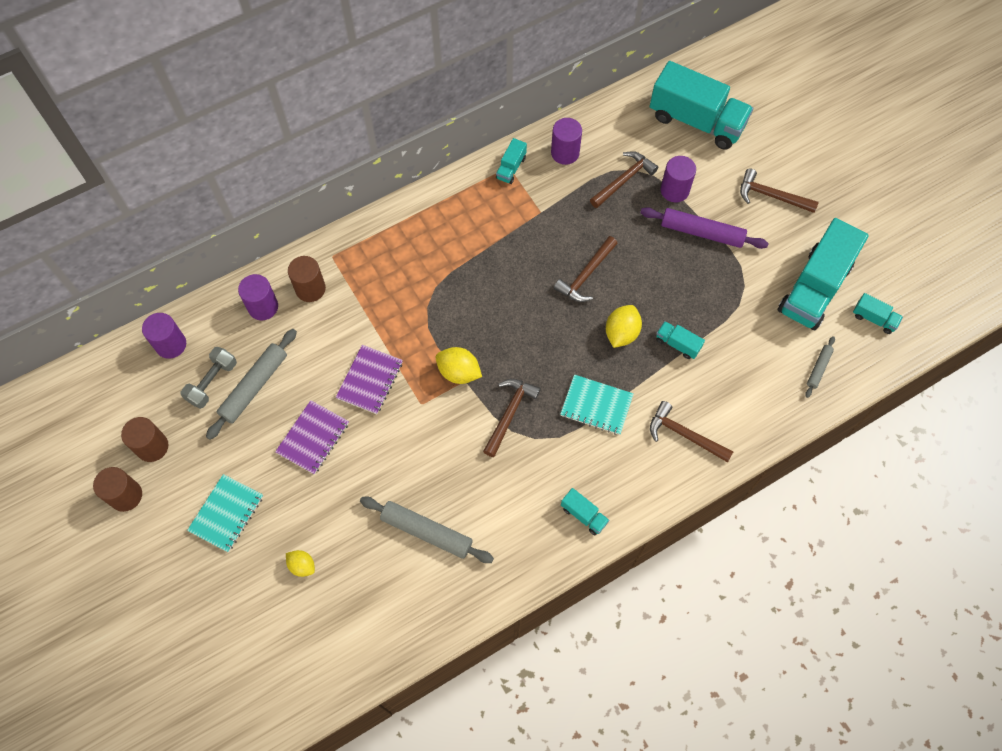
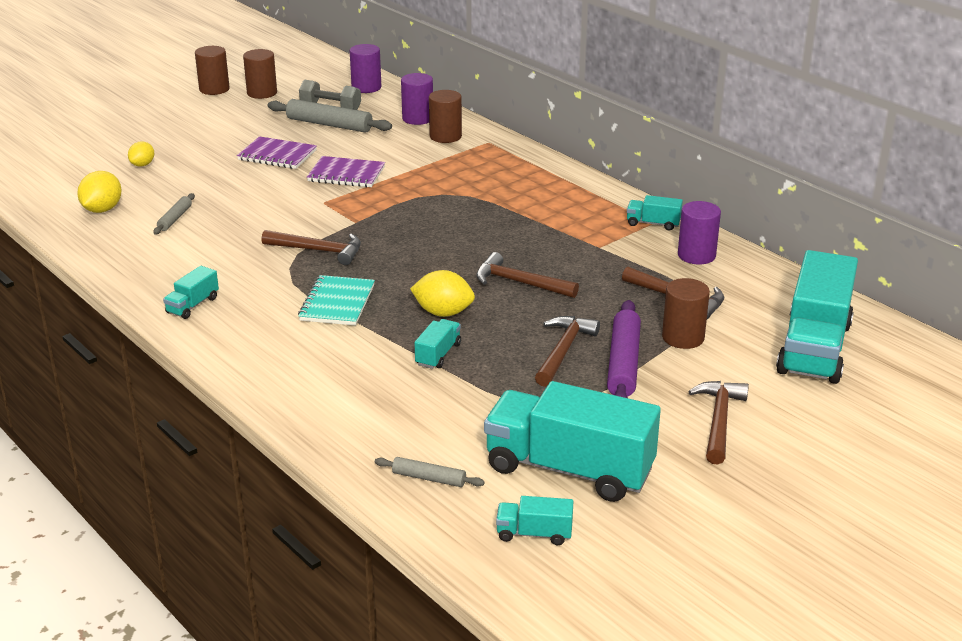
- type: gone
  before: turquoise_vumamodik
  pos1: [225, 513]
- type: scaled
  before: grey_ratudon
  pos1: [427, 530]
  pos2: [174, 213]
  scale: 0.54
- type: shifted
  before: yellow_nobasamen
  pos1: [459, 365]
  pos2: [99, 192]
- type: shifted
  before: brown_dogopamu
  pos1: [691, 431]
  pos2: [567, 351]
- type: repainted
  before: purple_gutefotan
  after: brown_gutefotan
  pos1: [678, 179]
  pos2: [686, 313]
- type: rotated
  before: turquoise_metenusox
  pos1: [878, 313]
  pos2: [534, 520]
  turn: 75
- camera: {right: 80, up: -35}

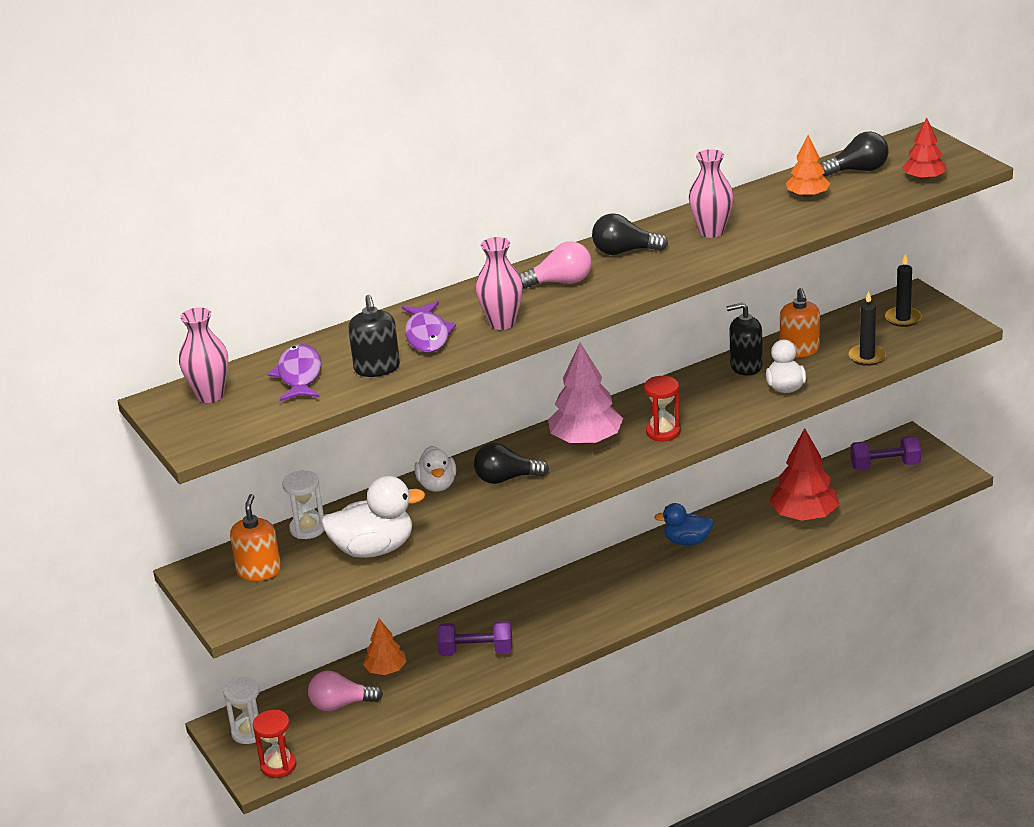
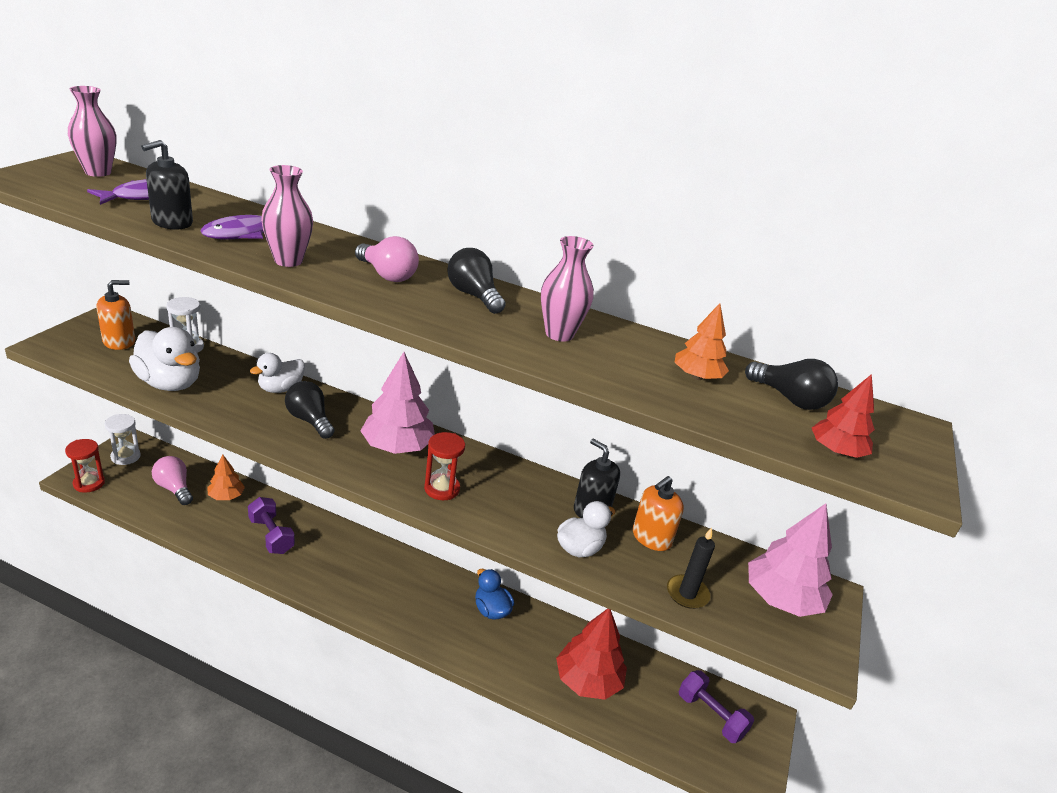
- type: swapped
  before: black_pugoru
  after: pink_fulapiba
  pos1: [903, 290]
  pos2: [790, 560]
- camera: {right: 45, up: 0}

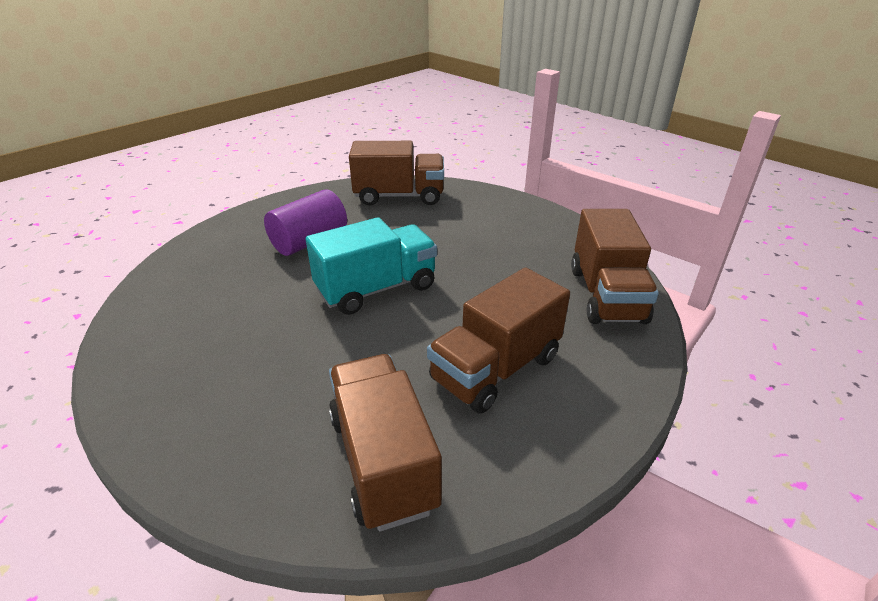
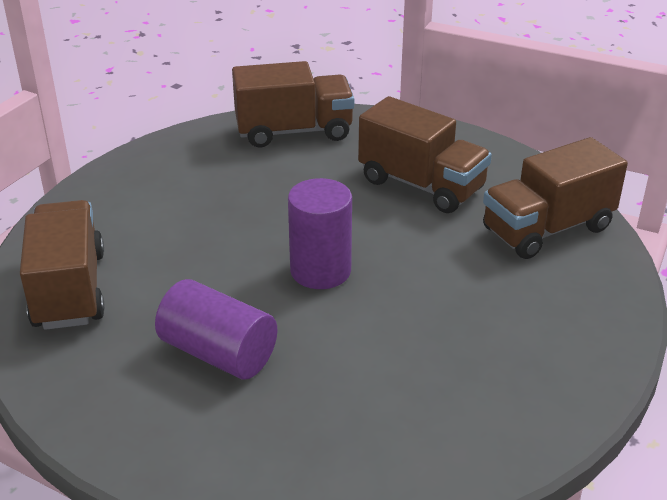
- type: swapped
  before: turquoise_metenusox
  after: purple_gutefotan
  pos1: [371, 266]
  pos2: [320, 233]
- camera: {right: -100, up: 0}

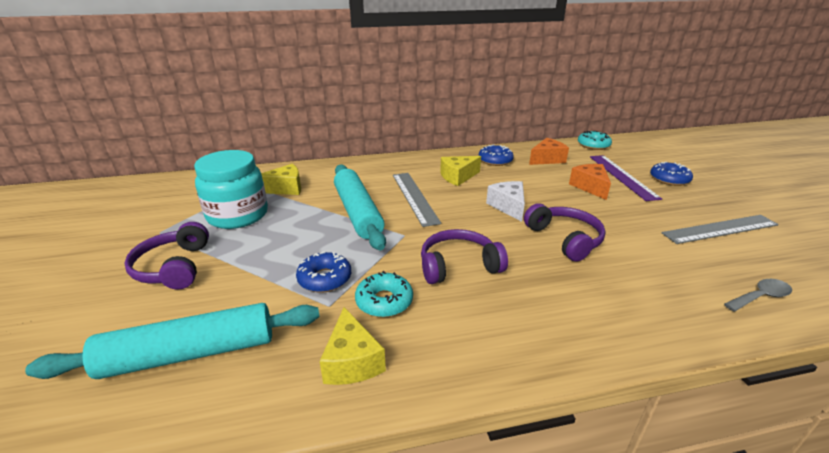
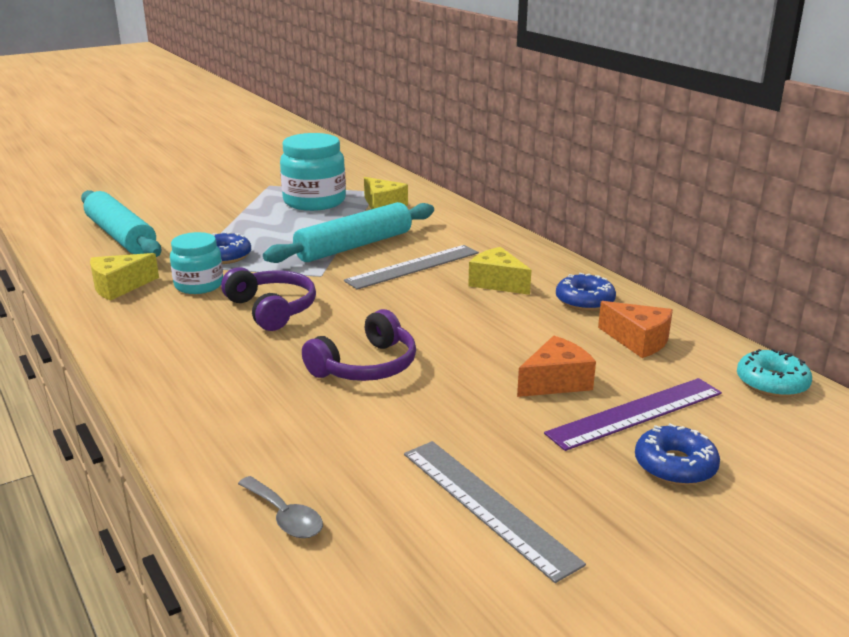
- type: gone
  before: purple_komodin
  pos1: [166, 255]
- type: swapped
  before: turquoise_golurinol
  after: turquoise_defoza
  pos1: [384, 294]
  pos2: [196, 263]
- type: gone
  before: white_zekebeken
  pos1: [505, 201]
- camera: {right: 70, up: -5}

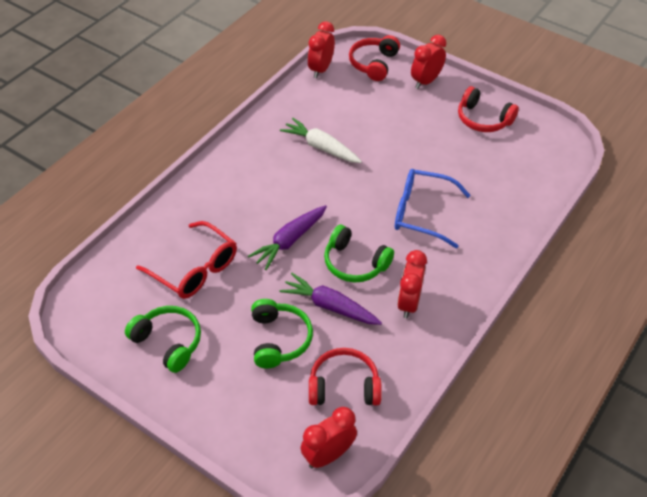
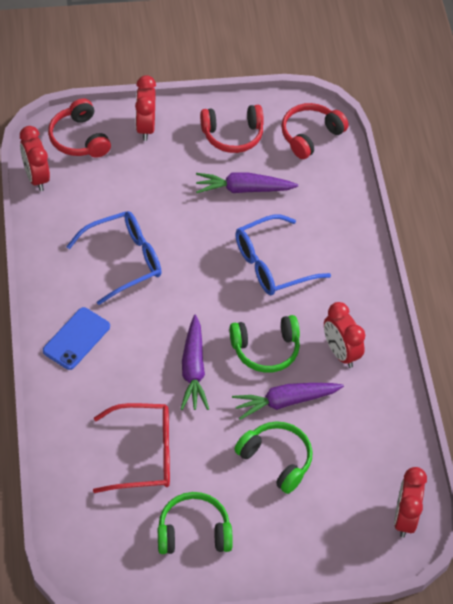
- type: swapped
  before: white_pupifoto
  after: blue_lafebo
  pos1: [321, 140]
  pos2: [113, 258]
- type: shifted
  before: red_komodin
  pos1: [345, 377]
  pos2: [315, 131]
- type: new
  after: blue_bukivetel
  pos2: [76, 338]
- type: new
  after: purple_pupifoto
  pos2: [247, 183]
- camera: {right: -45, up: 5}

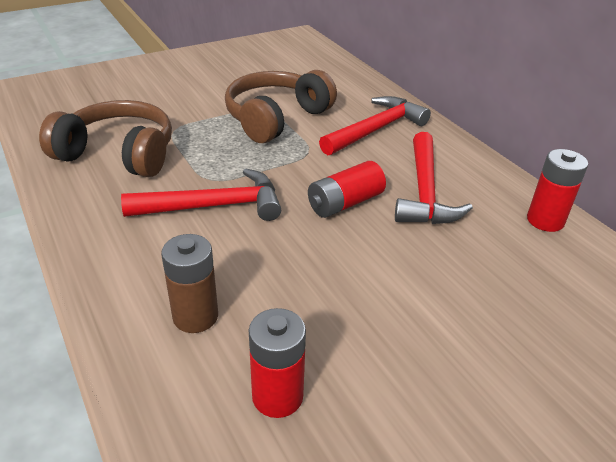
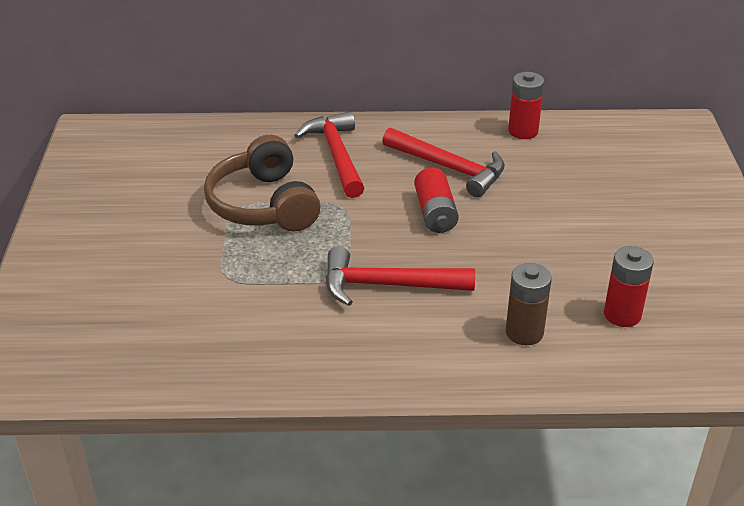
- type: gone
  before: brown_komodin
  pos1: [105, 138]
- type: rotated
  before: red_dogopamu
  pos1: [201, 194]
  pos2: [400, 276]
  turn: -105
- camera: {right: -60, up: 0}

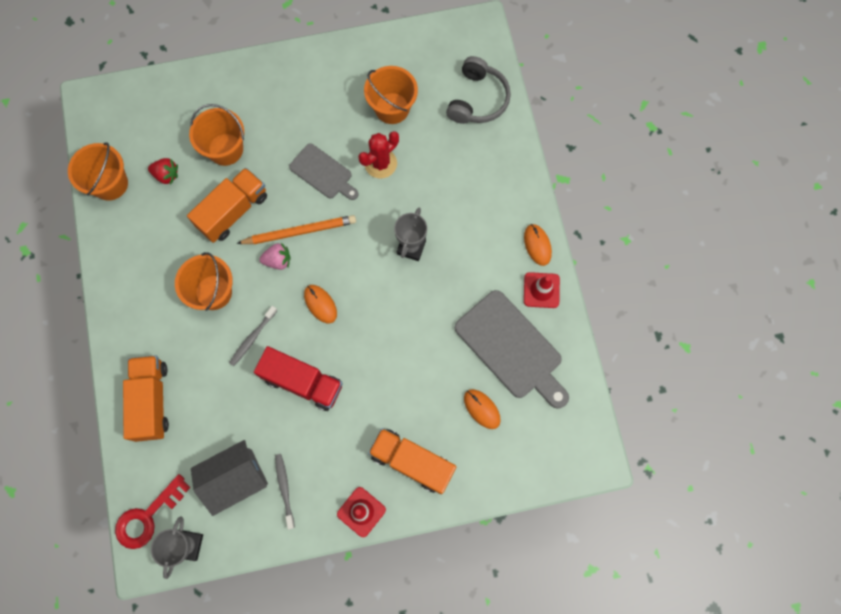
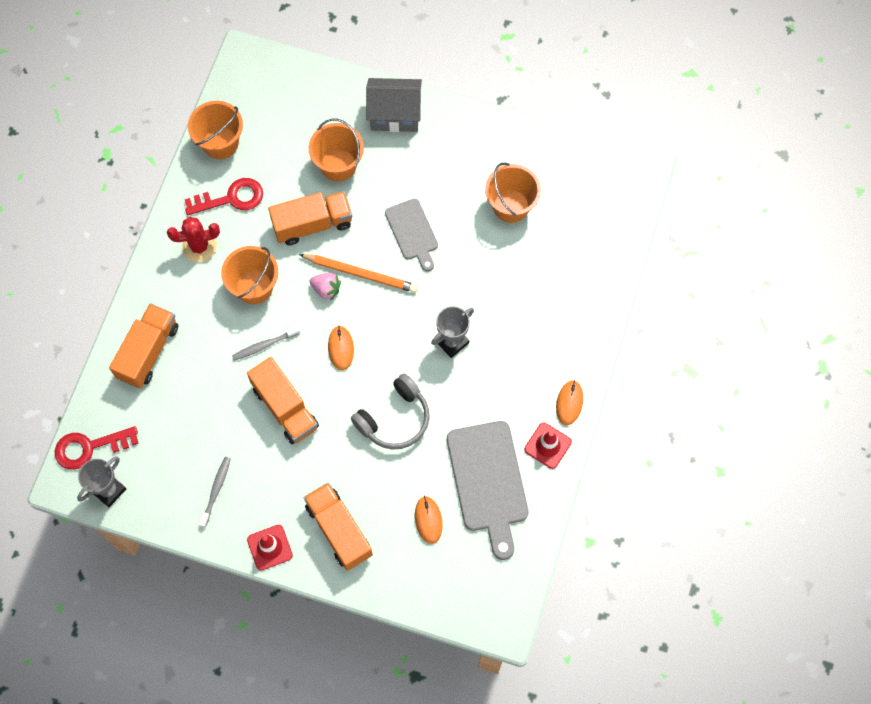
- type: gone
  before: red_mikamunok
  pos1: [163, 171]
- type: shifted
  before: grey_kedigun
  pos1: [229, 478]
  pos2: [394, 105]
- type: repainted
  before: red_metenusox
  after: orange_metenusox
  pos1: [298, 378]
  pos2: [283, 400]
- type: shifted
  before: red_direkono
  pos1: [378, 154]
  pos2: [193, 239]
- type: shifted
  before: grey_komodin
  pos1: [478, 90]
  pos2: [390, 412]
- type: new
  after: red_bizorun
  pos2: [223, 196]
- camera: {right: 30, up: -5}

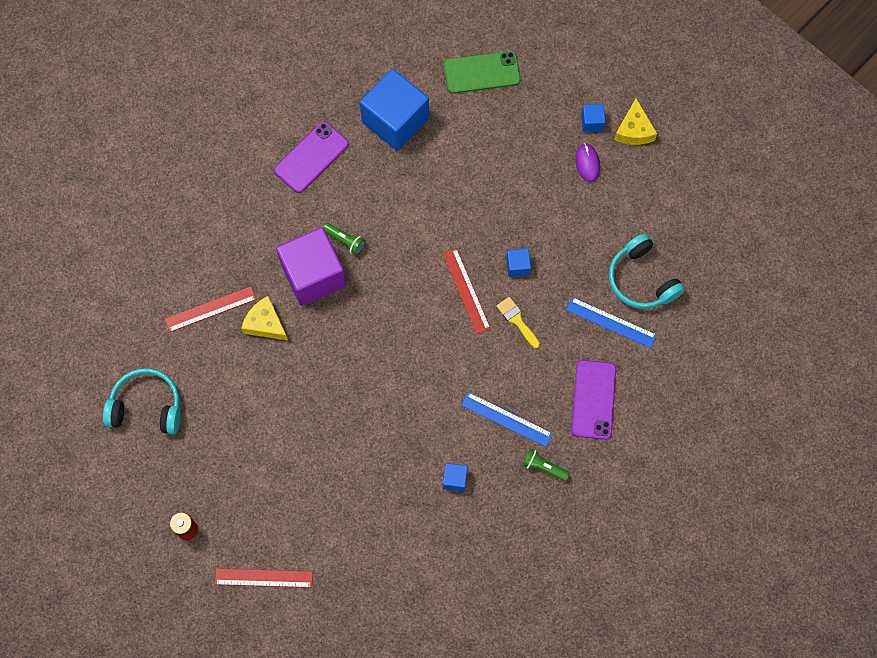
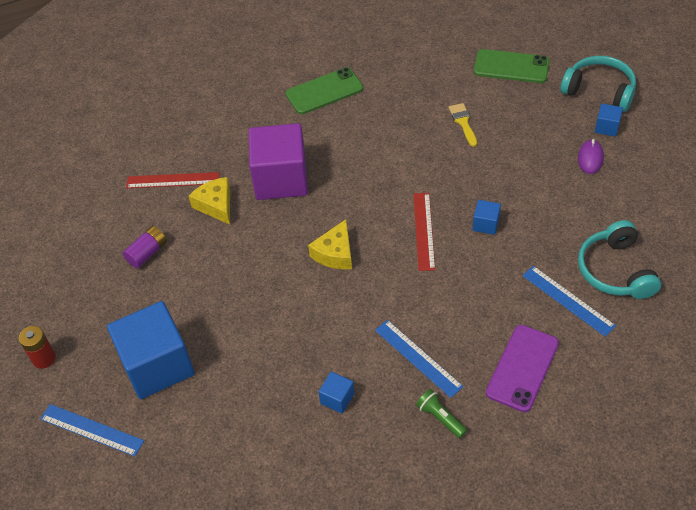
- type: shifted
  before: turquoise_komodin
  pos1: [142, 401]
  pos2: [598, 84]
- type: repainted
  before: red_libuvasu
  after: blue_libuvasu
  pos1: [264, 578]
  pos2: [92, 430]
- type: repainted
  before: purple_bukivetel
  after: green_bukivetel
  pos1: [311, 157]
  pos2: [325, 90]
- type: gone
  before: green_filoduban
  pos1: [344, 239]
- type: shifted
  before: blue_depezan
  pos1: [394, 110]
  pos2: [151, 350]
- type: shifted
  before: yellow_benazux
  pos1: [518, 322]
  pos2: [463, 125]
- type: shifted
  before: yellow_zekebeken
  pos1: [635, 121]
  pos2: [330, 244]
- type: new
  after: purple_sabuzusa
  pos2: [145, 247]
- camera: {right: 25, up: -20}

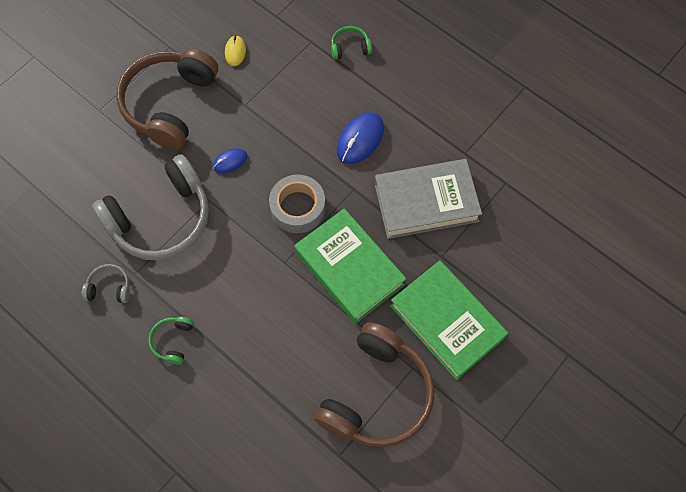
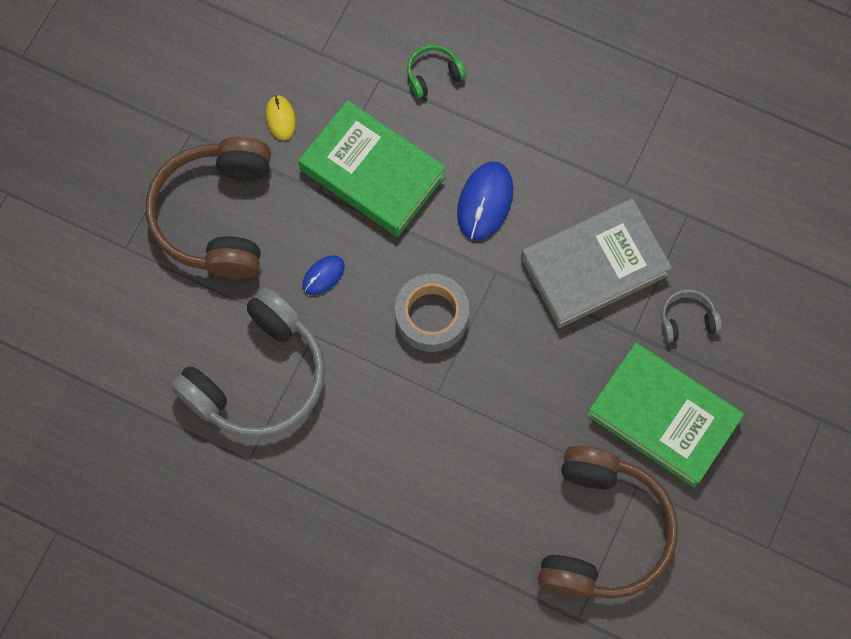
- type: shifted
  before: grey_komodin
  pos1: [106, 283]
  pos2: [691, 316]
- type: gone
  before: green_komodin
  pos1: [171, 341]
- type: shifted
  before: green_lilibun
  pos1: [350, 266]
  pos2: [372, 168]
- camera: {right: -15, up: 5}

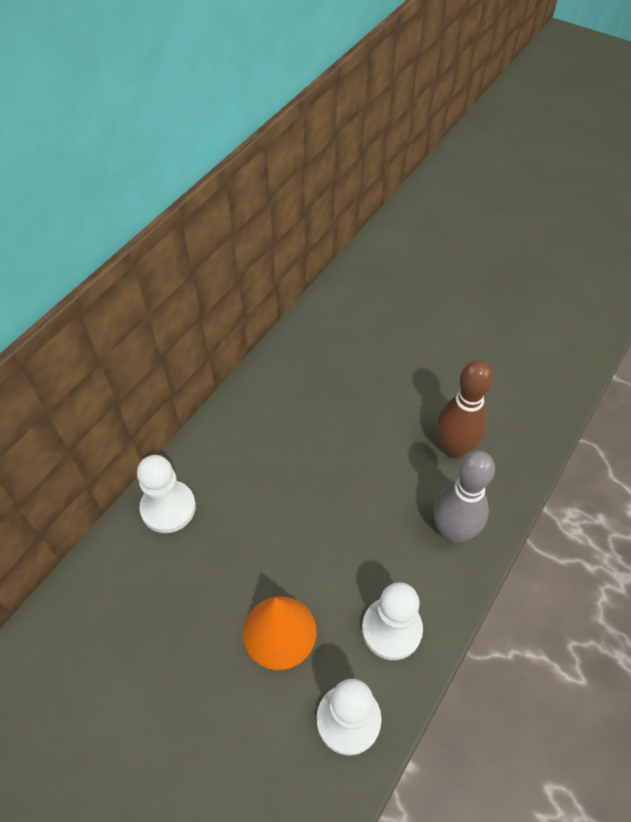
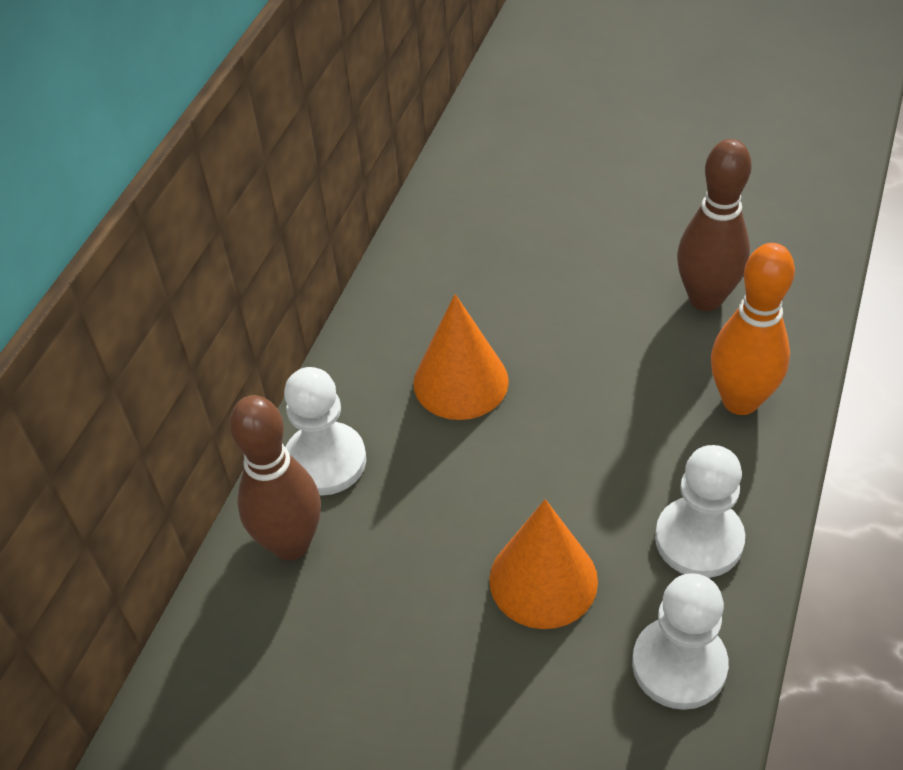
- type: repainted
  before: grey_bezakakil
  after: orange_bezakakil
  pos1: [464, 497]
  pos2: [753, 329]
- type: new
  after: brown_bezakakil
  pos2: [275, 477]
- type: new
  after: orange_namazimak
  pos2: [461, 357]
- camera: {right: -10, up: -5}

